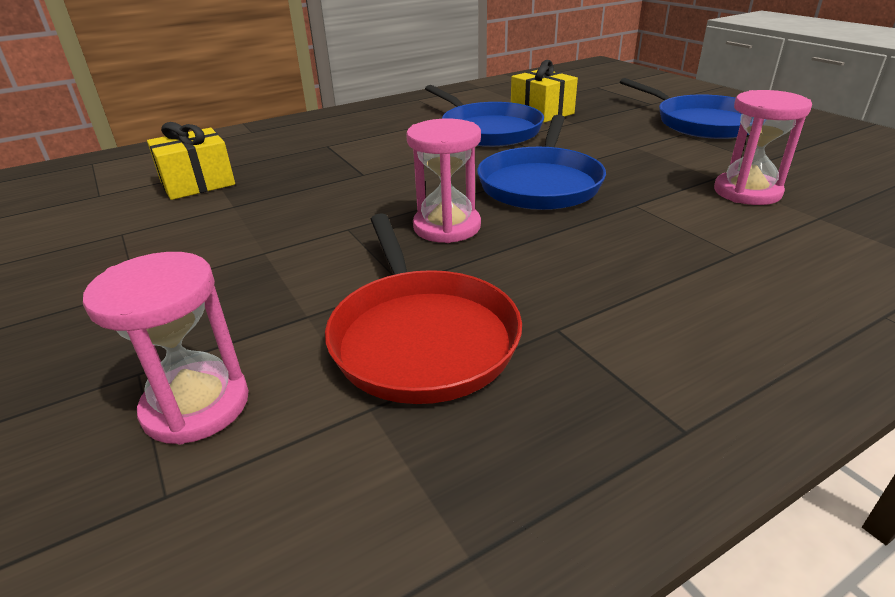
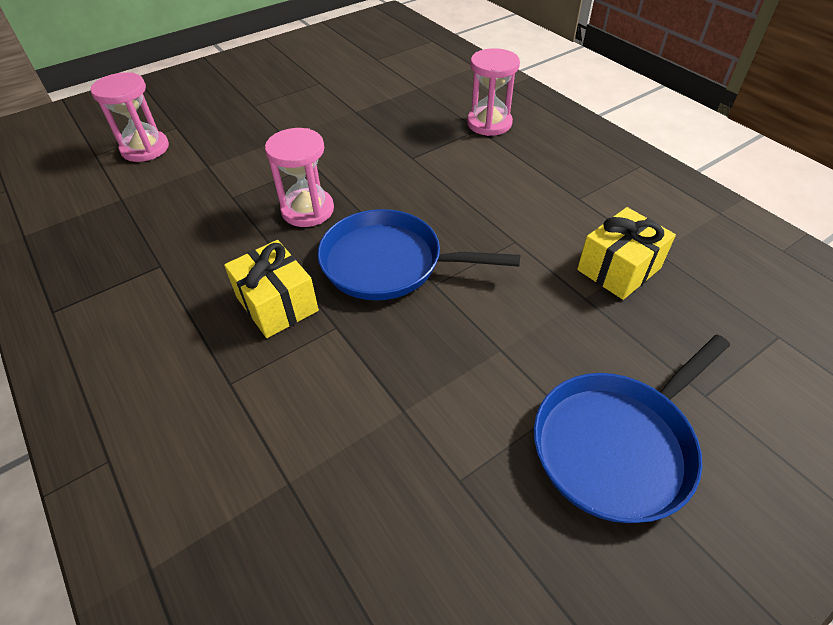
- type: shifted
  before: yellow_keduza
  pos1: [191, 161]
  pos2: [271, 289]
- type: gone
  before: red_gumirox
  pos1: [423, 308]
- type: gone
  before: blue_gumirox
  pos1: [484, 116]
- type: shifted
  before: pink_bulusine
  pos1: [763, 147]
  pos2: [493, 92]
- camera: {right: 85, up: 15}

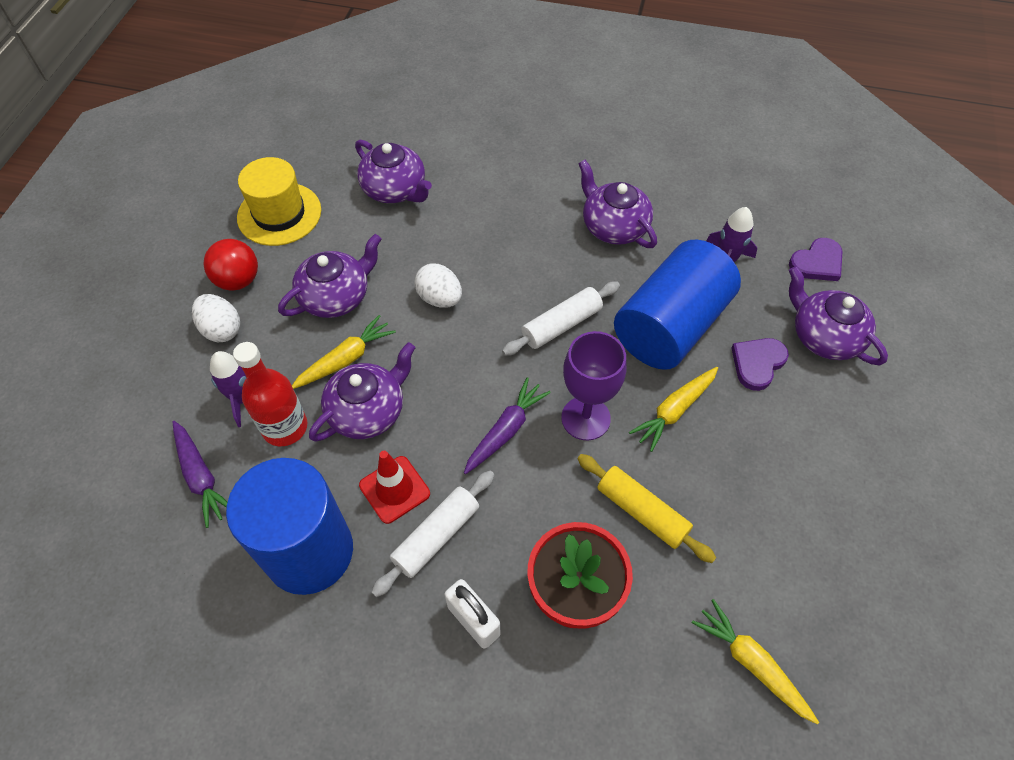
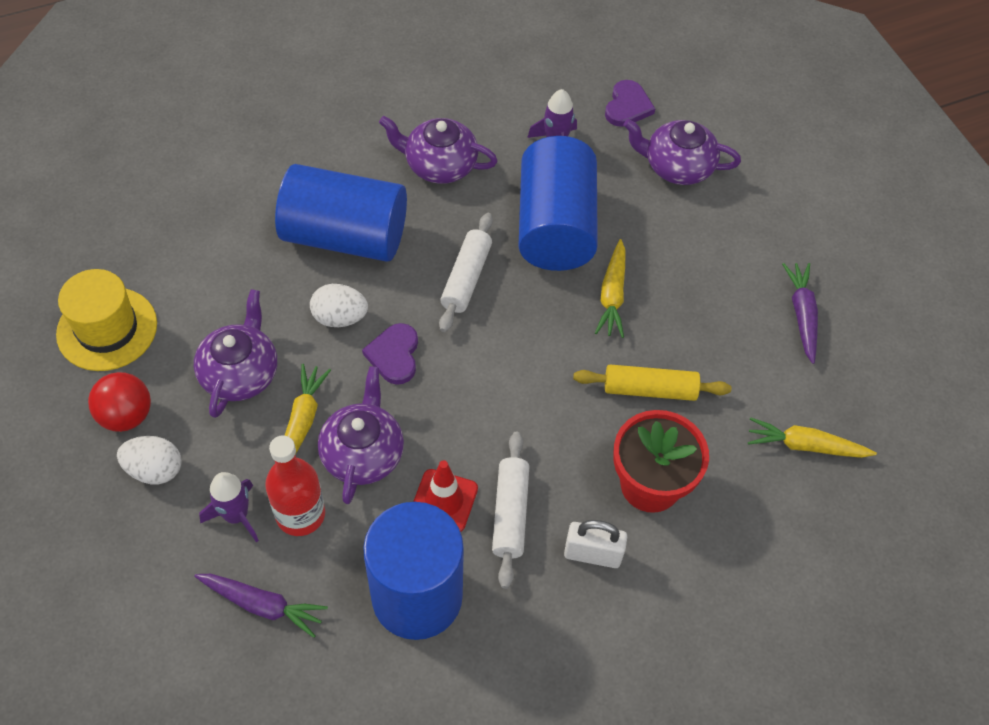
- type: gone
  before: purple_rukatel
  pos1: [393, 171]
- type: shifted
  before: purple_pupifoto
  pos1: [507, 425]
  pos2: [800, 313]
- type: gone
  before: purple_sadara
  pos1: [593, 385]
- type: shifted
  before: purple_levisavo
  pos1: [760, 364]
  pos2: [390, 354]
- type: new
  after: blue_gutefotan
  pos2: [341, 213]
- camera: {right: -40, up: 0}

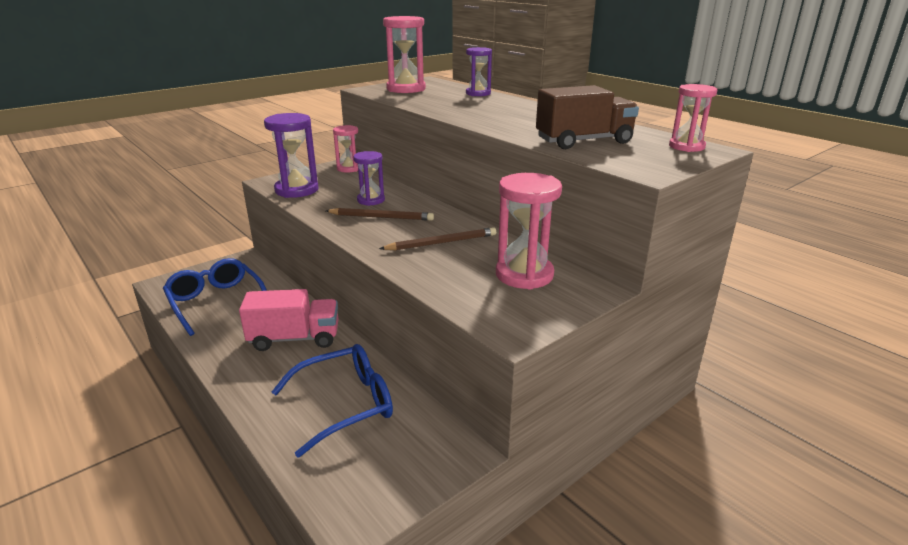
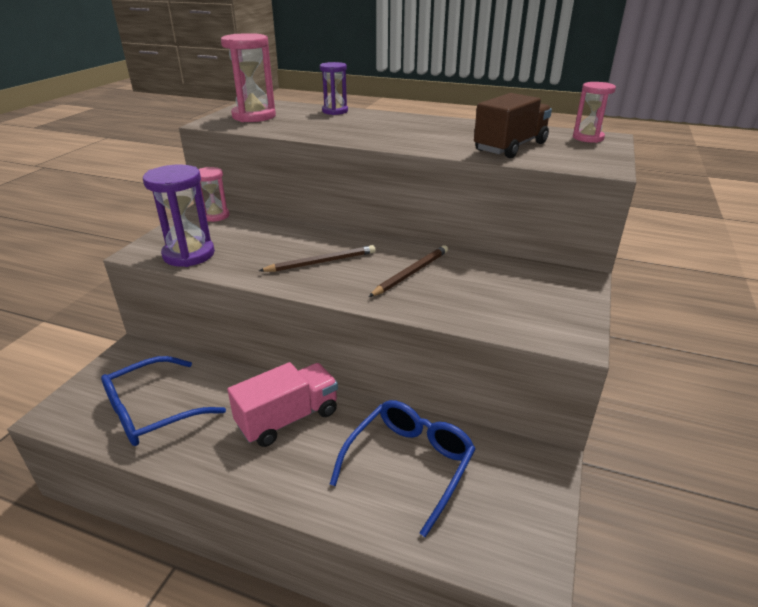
- type: rotated
  before: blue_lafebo
  pos1: [215, 297]
  pos2: [163, 401]
  turn: -60
- type: gone
  before: purple_bulusine
  pos1: [369, 178]
- type: gone
  before: pink_bulusine
  pos1: [529, 231]
- camera: {right: -30, up: 5}

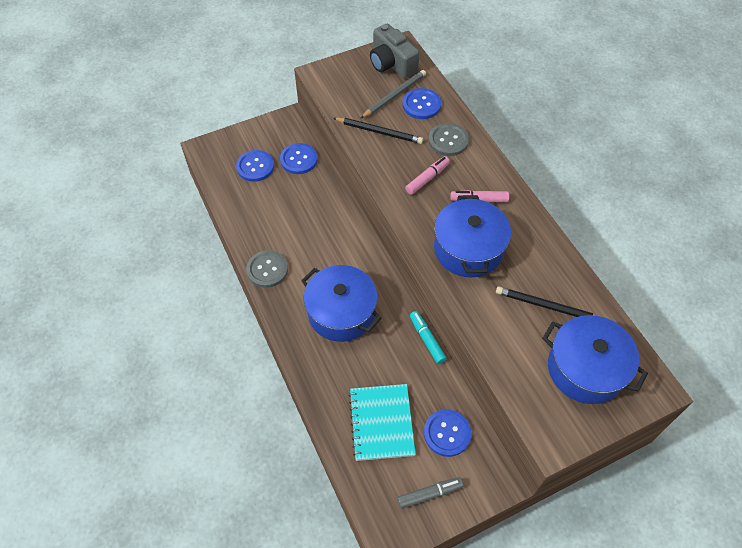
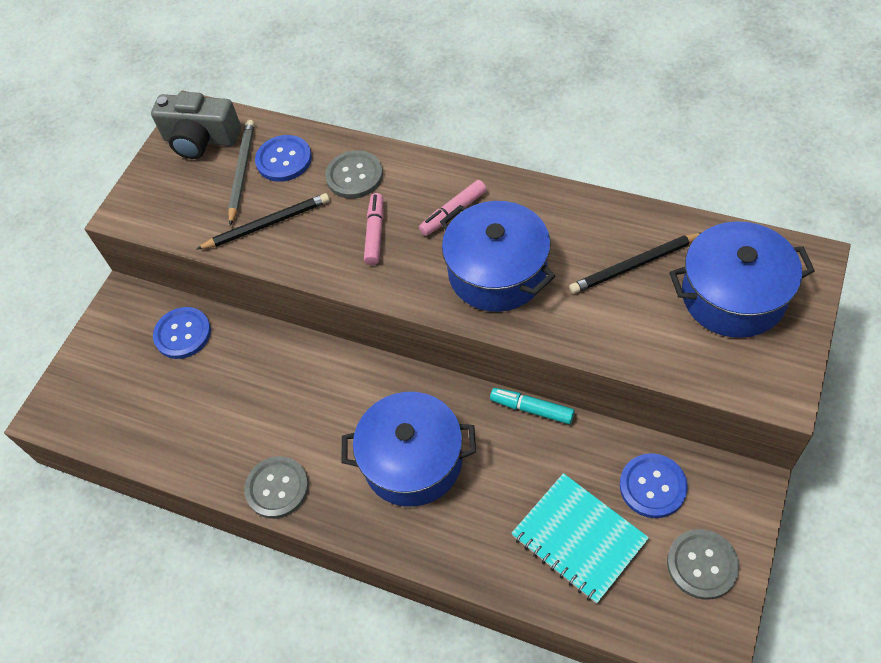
- type: gone
  before: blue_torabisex
  pos1: [255, 166]
- type: swapped
  before: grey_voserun
  after: grey_torabisex
  pos1: [430, 493]
  pos2: [703, 564]
- camera: {right: -35, up: 0}

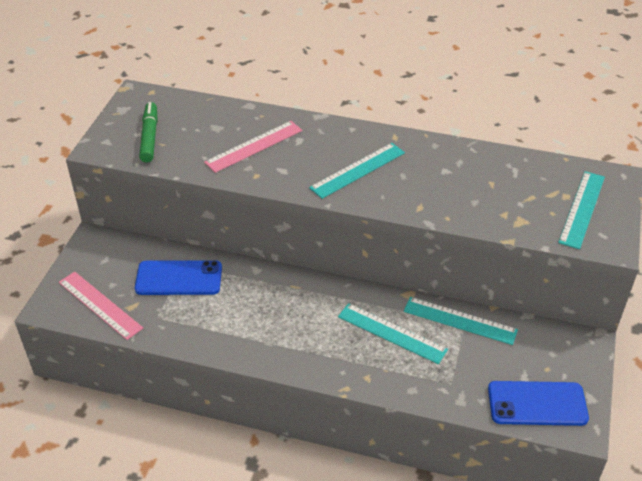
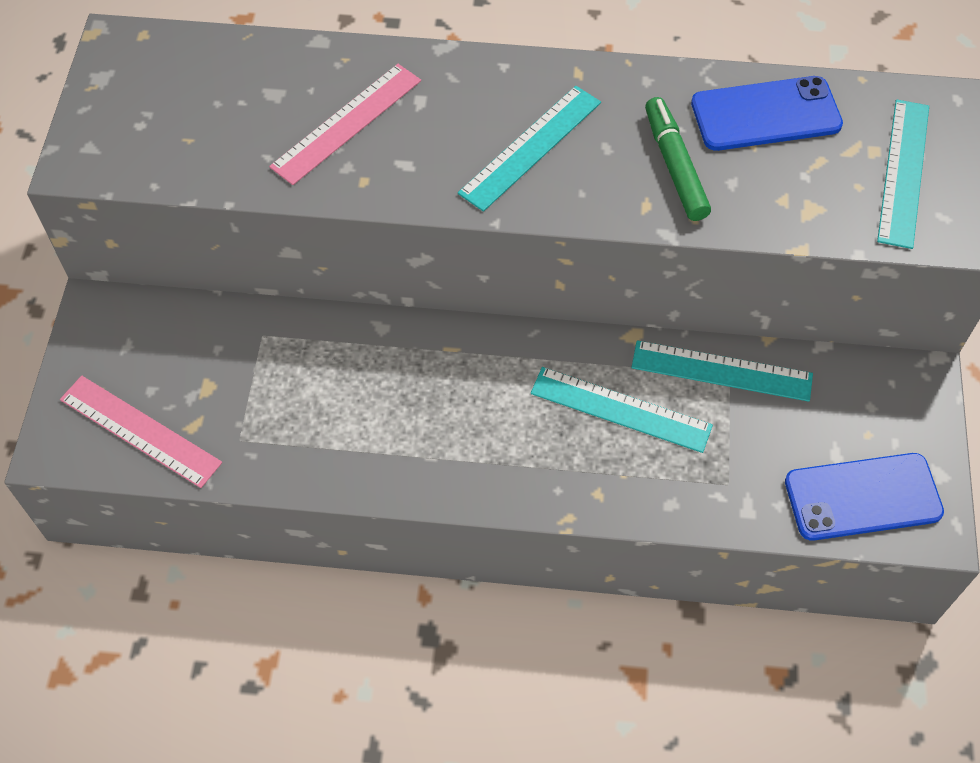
- type: shifted
  before: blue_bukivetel
  pos1: [178, 277]
  pos2: [767, 113]
- type: shifted
  before: green_voserun
  pos1: [148, 132]
  pos2: [678, 159]
- camera: {right: -10, up: 15}

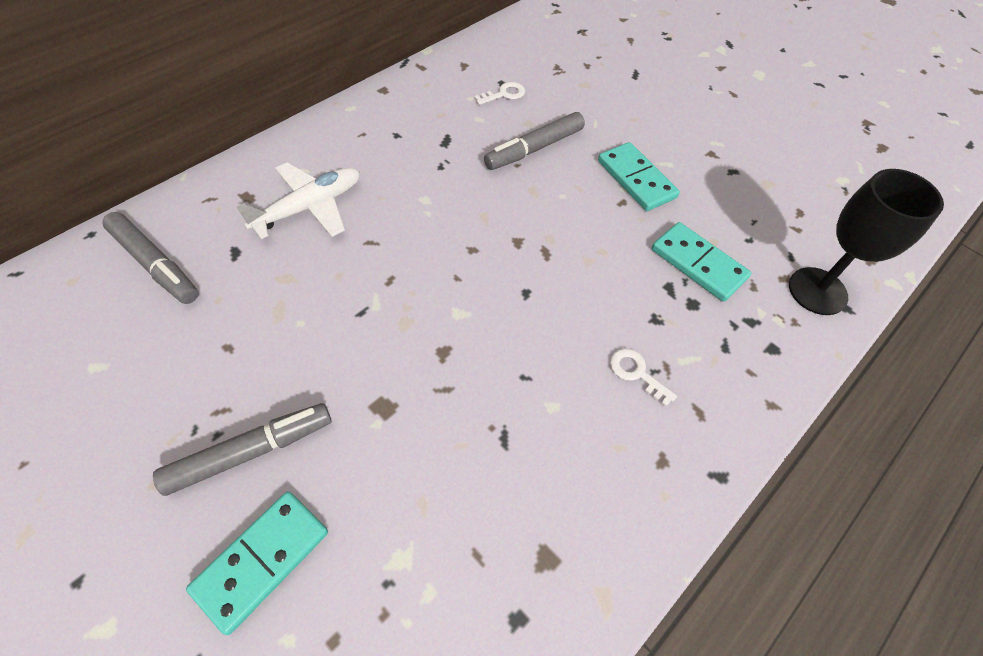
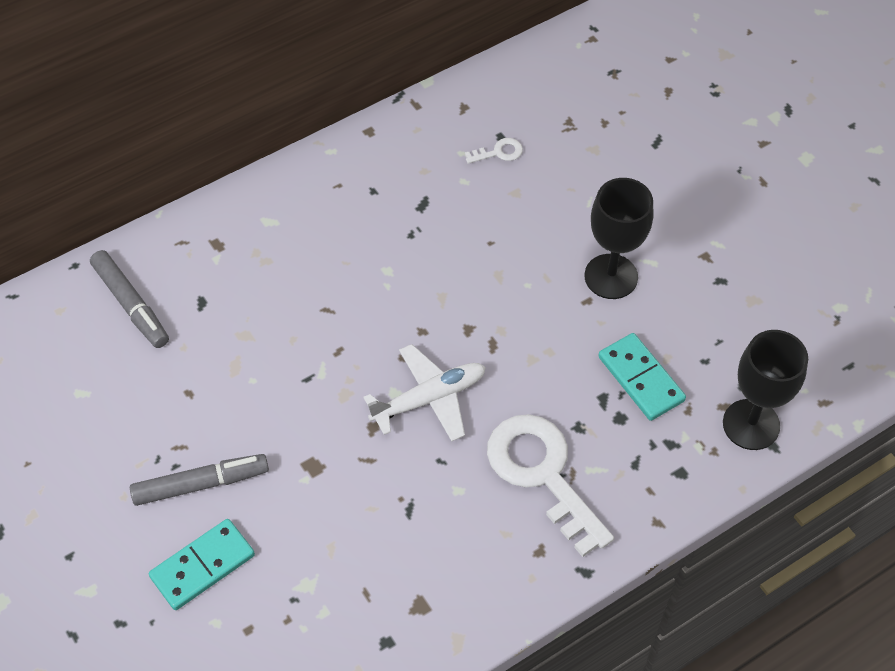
- type: shifted
  before: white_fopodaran
  pos1: [298, 200]
  pos2: [424, 392]
- type: gone
  before: grey_voserun
  pos1: [534, 141]
- type: swapped
  before: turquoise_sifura
  after: black_sadara
  pos1: [639, 176]
  pos2: [619, 238]
- type: scaled
  before: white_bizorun
  pos1: [643, 377]
  pos2: [550, 485]
  scale: 2.47
- camera: {right: 15, up: 0}

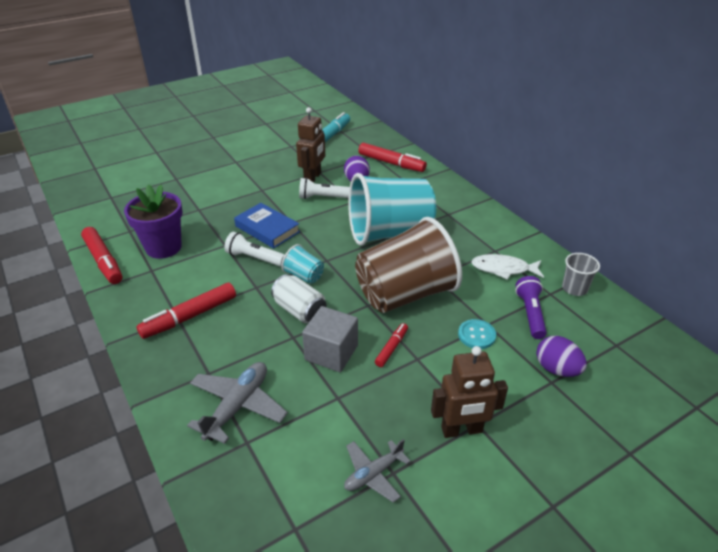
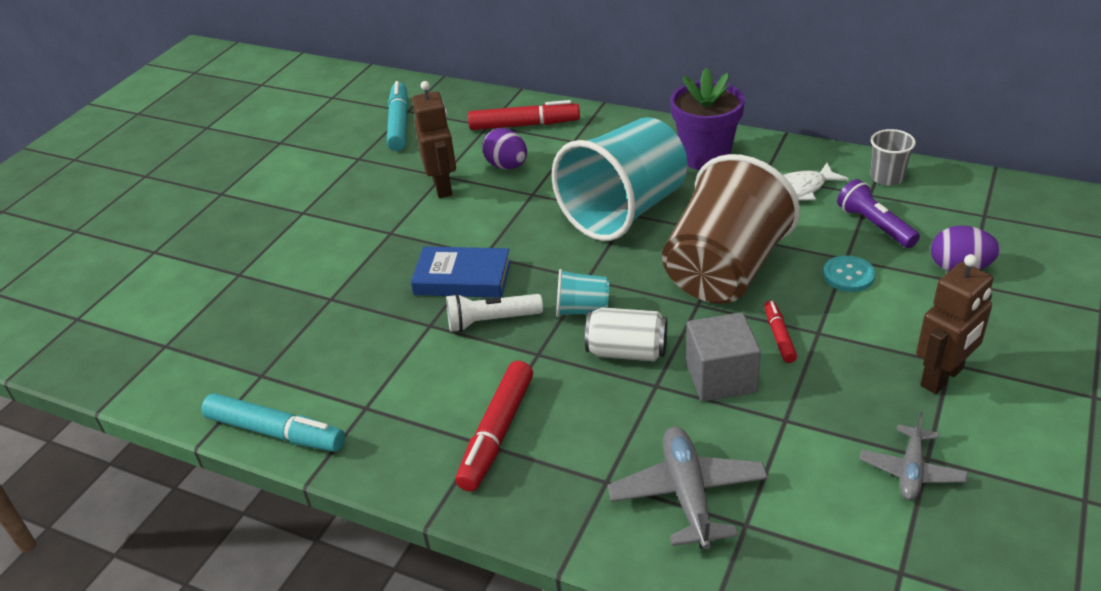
- type: repainted
  before: red_voserun
  after: turquoise_voserun
  pos1: [101, 255]
  pos2: [273, 422]
- type: shifted
  before: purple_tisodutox
  pos1: [153, 221]
  pos2: [707, 118]
- type: gone
  before: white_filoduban
  pos1: [324, 188]
- camera: {right: -30, up: 0}

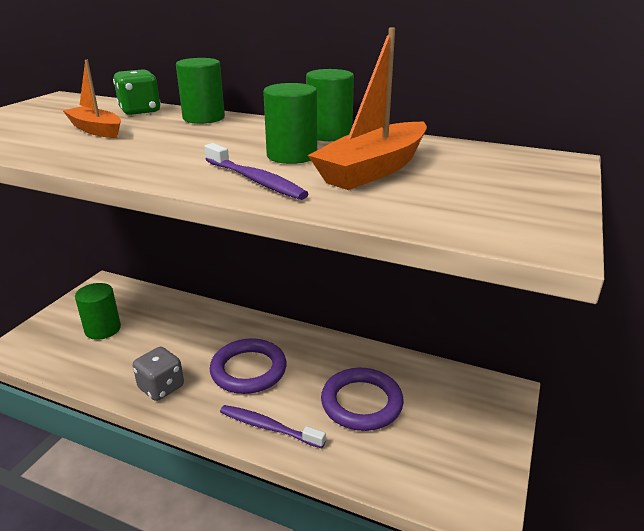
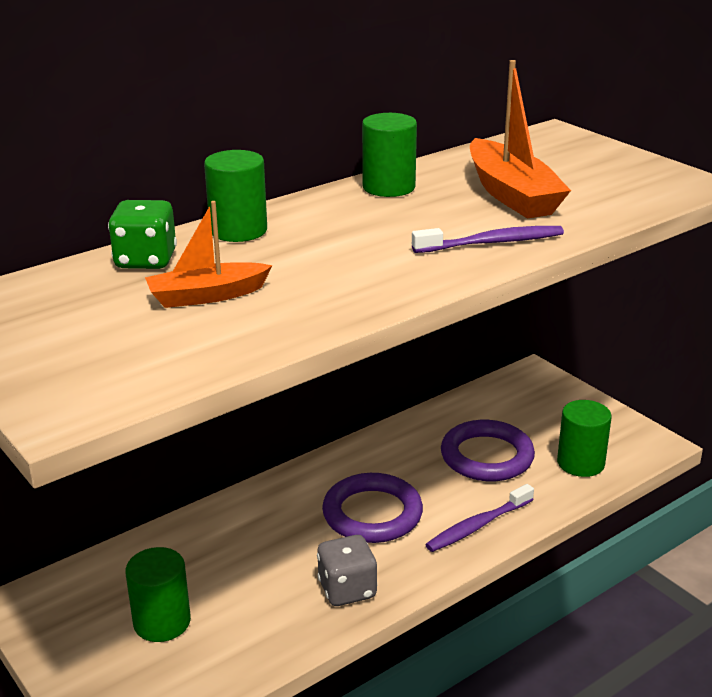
- type: shifted
  before: green_gutefotan
  pos1: [290, 123]
  pos2: [584, 438]
- camera: {right: -60, up: 0}

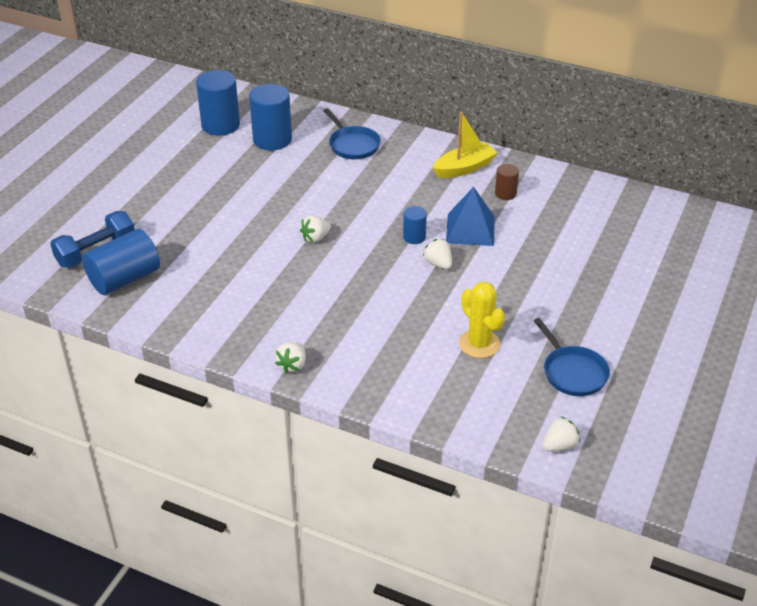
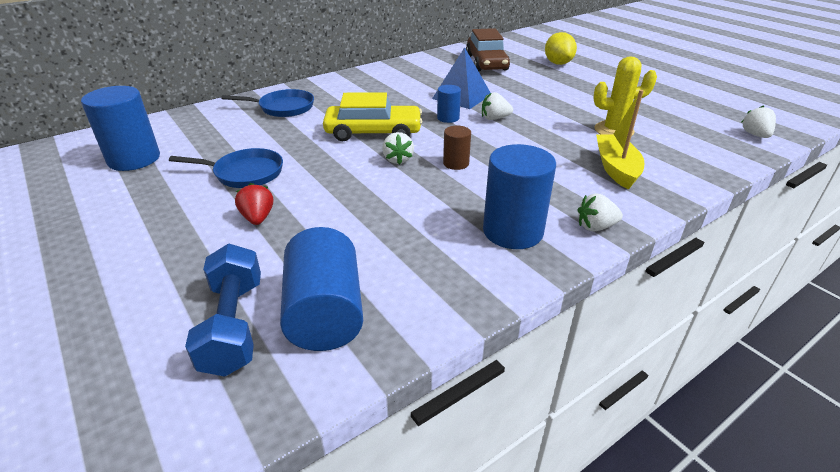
- type: shifted
  before: blue_gutefotan
  pos1: [270, 117]
  pos2: [519, 196]
- type: rotated
  before: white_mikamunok
  pos1: [290, 357]
  pos2: [600, 212]
  turn: 120
- type: shifted
  before: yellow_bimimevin
  pos1: [465, 145]
  pos2: [620, 140]
- type: shifted
  before: brown_gutefotan
  pos1: [507, 182]
  pos2: [457, 148]
- type: shifted
  before: blue_gumirox
  pos1: [571, 357]
  pos2: [226, 168]
- type: new
  after: red_mikamunok
  pos2: [254, 204]
- type: new
  after: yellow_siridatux
  pos2: [372, 116]
- type: new
  after: brown_siridatux
  pos2: [488, 49]
- type: new
  after: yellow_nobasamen
  pos2: [561, 48]
- camera: {right: -60, up: -5}

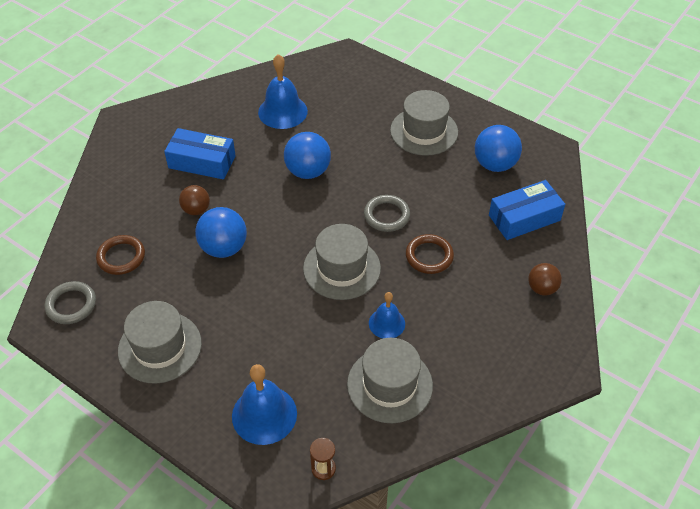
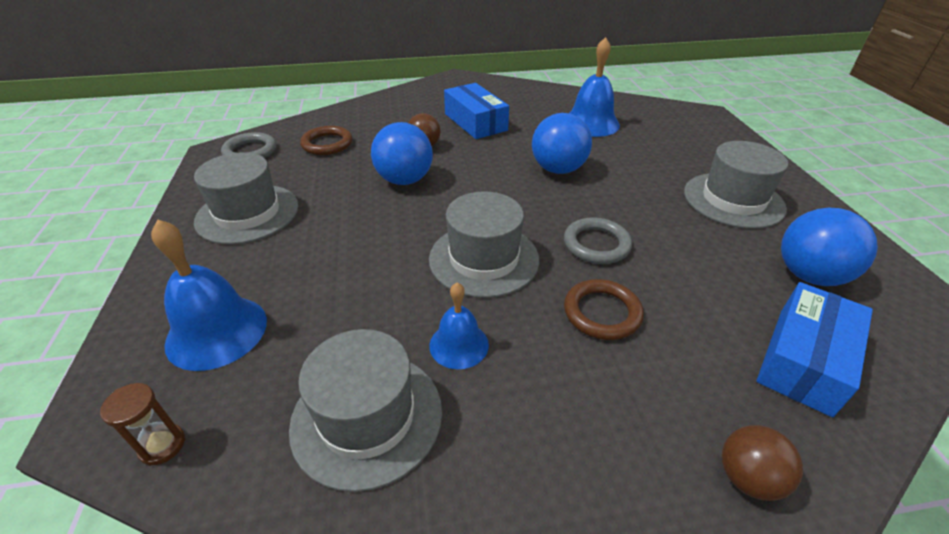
- type: rotated
  before: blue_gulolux
  pos1: [527, 210]
  pos2: [814, 349]
  turn: -75
- camera: {right: 45, up: -10}

